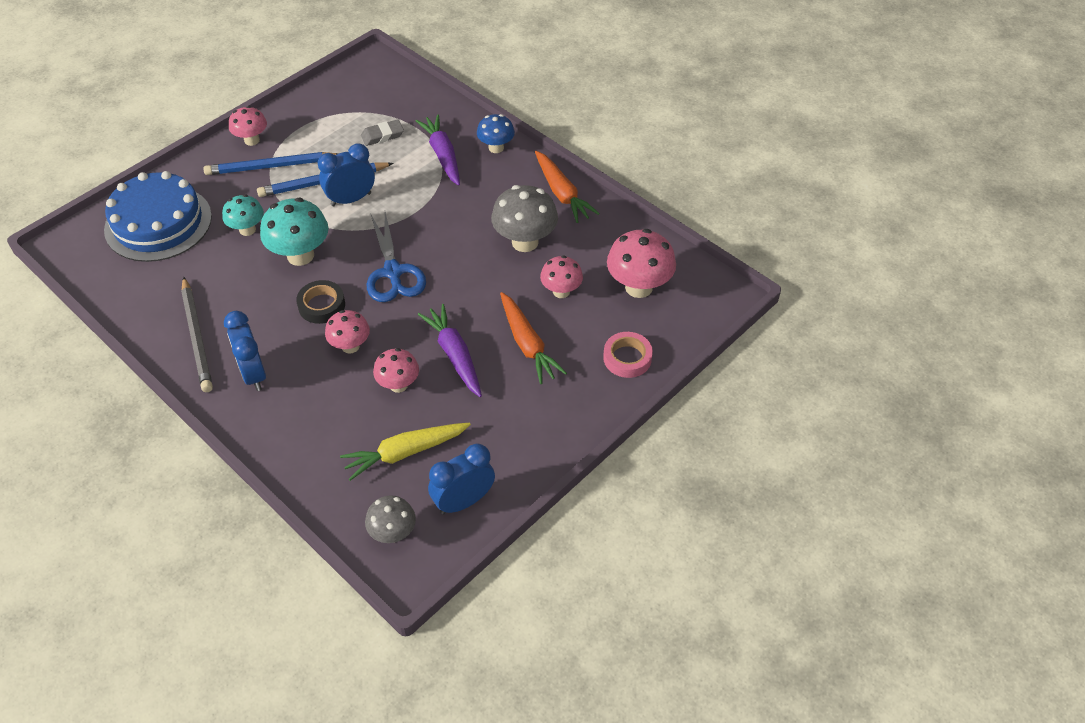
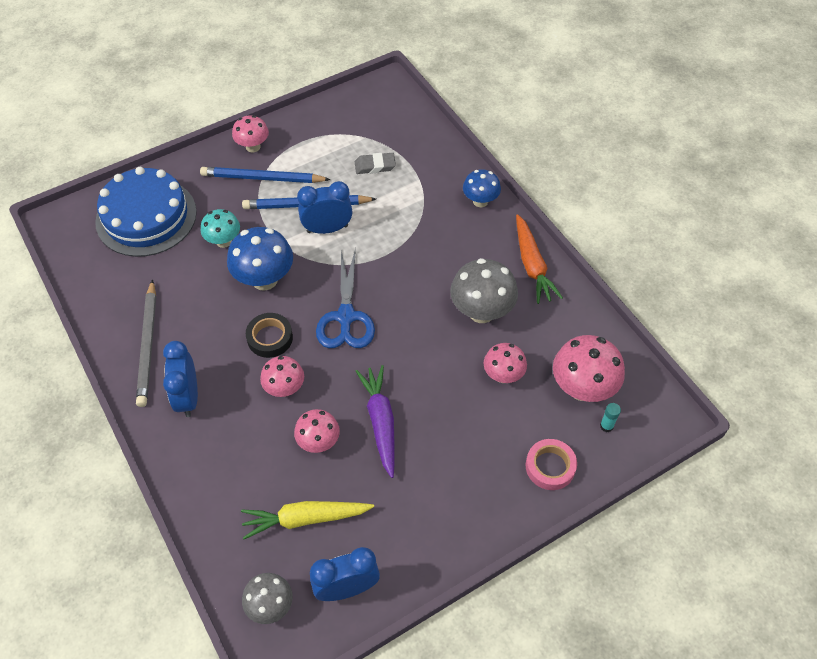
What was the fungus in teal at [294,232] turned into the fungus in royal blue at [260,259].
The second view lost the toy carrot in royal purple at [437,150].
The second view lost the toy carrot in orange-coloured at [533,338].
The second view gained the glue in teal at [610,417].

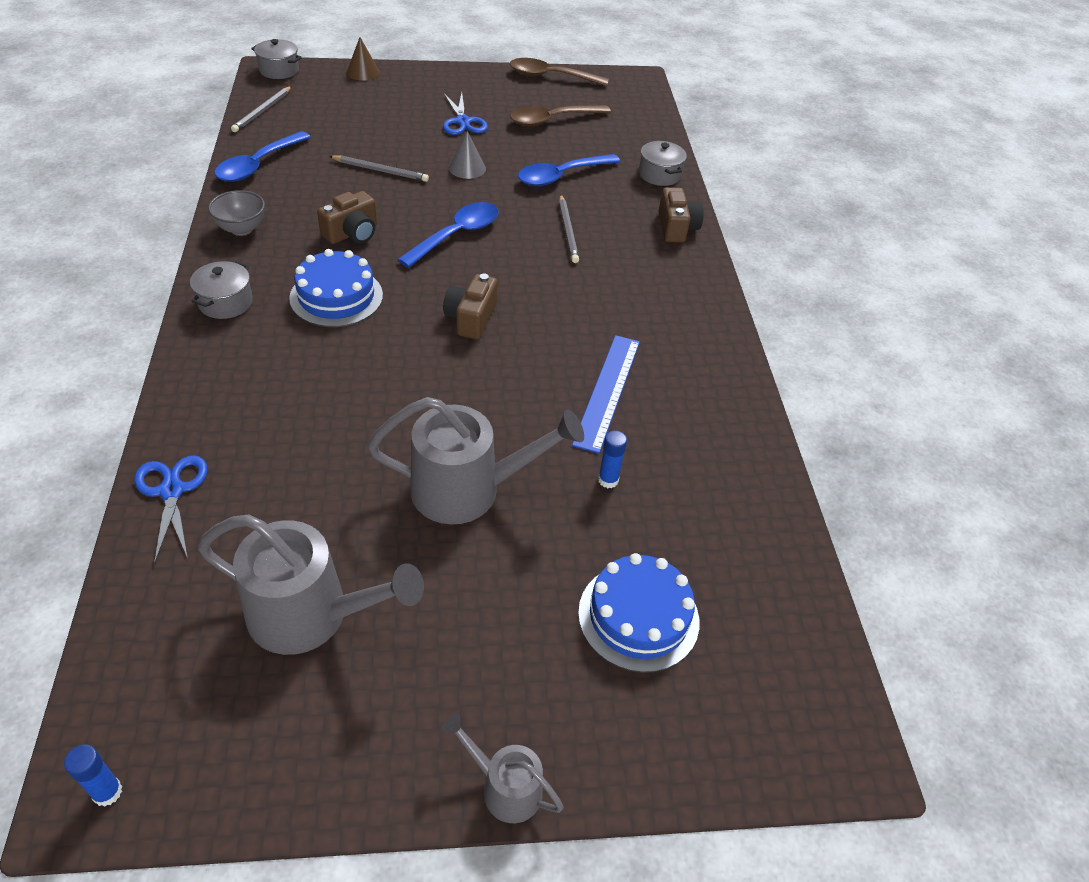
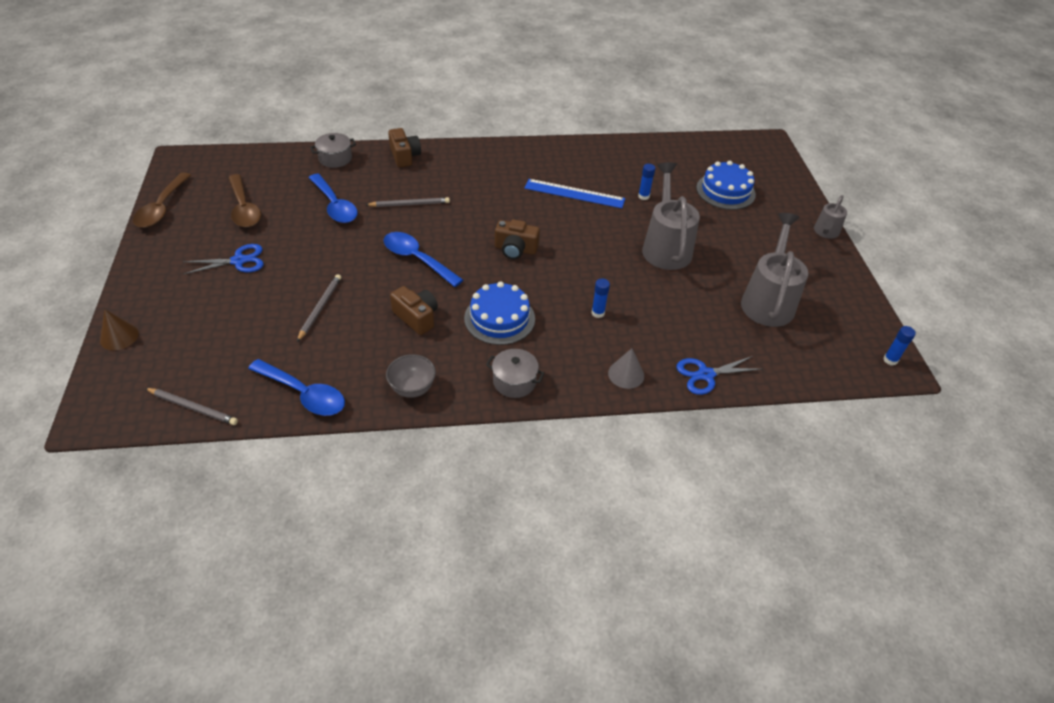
The second view lost the cooking pot in ash-grey at [276,59].
The cone in ash-grey ended up elsewhere, having gone from [467,155] to [626,368].
The photo camera in dark brown at [681,215] ended up facing another way, 75 degrees clockwise from before.
The second view gained the glue in royal blue at [601,298].

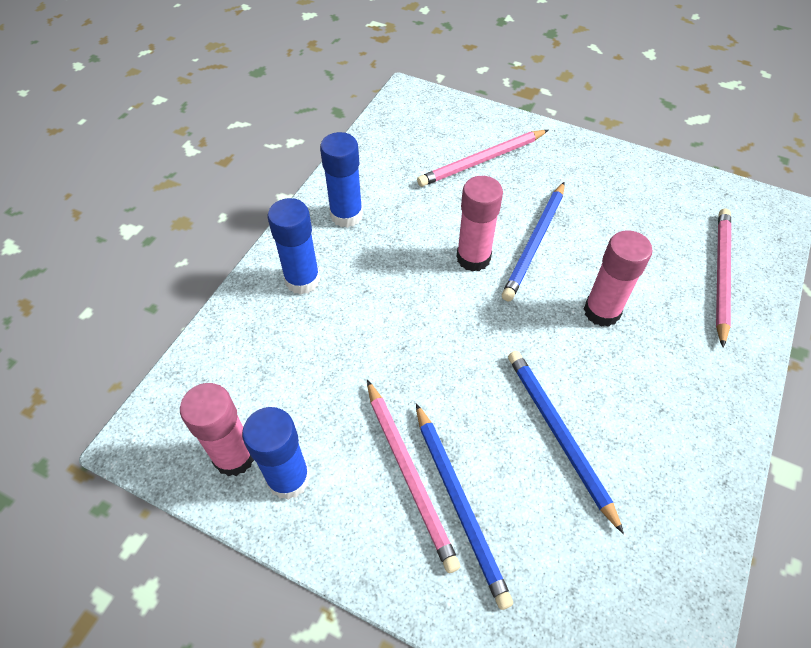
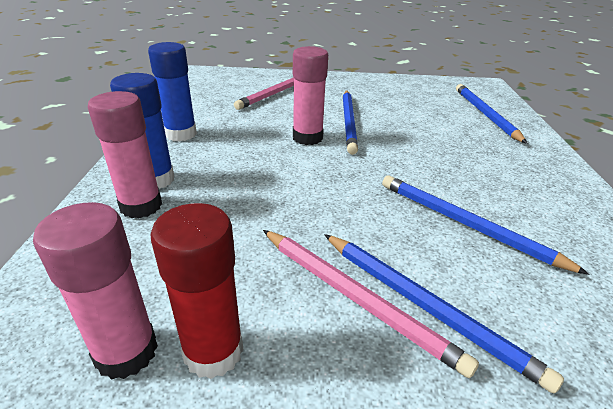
What was the glue in royal blue at [276,453] turned into the glue in red at [196,291].
The glue in rose-pink ended up elsewhere, having gone from [618,278] to [125,155].
What was the wooden pencil in rose-pink at [723,278] turned into the wooden pencil in royal blue at [491,114].

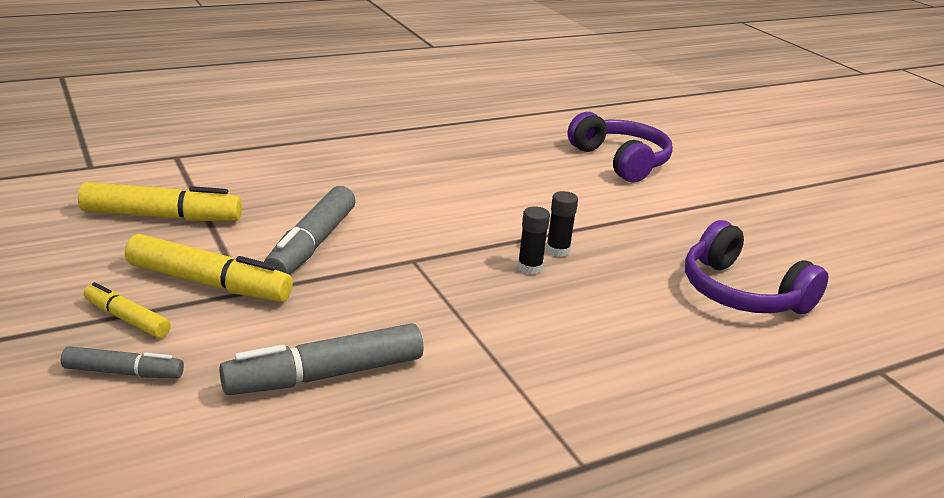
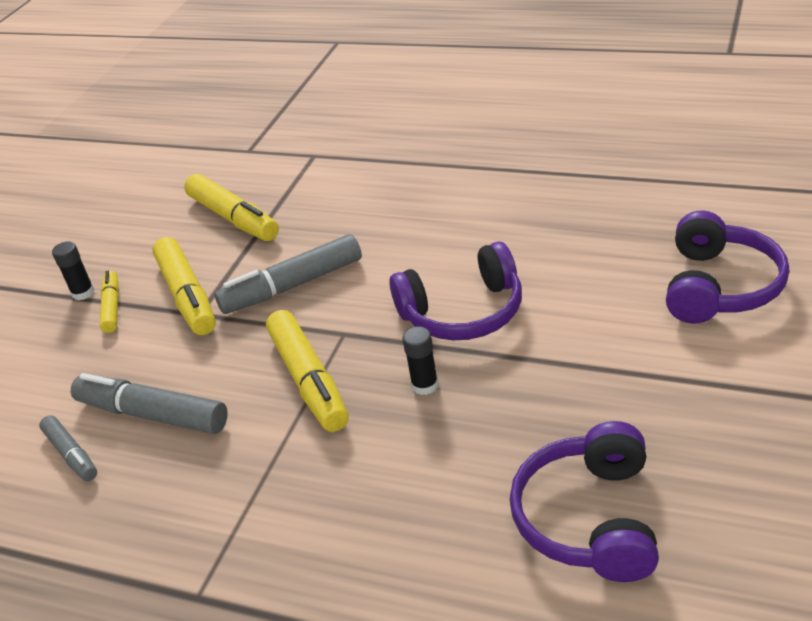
The marker in ash-grey ended up elsewhere, having gone from [122,362] to [68,448].
The glue in black ended up elsewhere, having gone from [562,224] to [73,270].
The second view gained the marker in bright yellow at [307,371].
The second view gained the headphones in royal purple at [455,290].

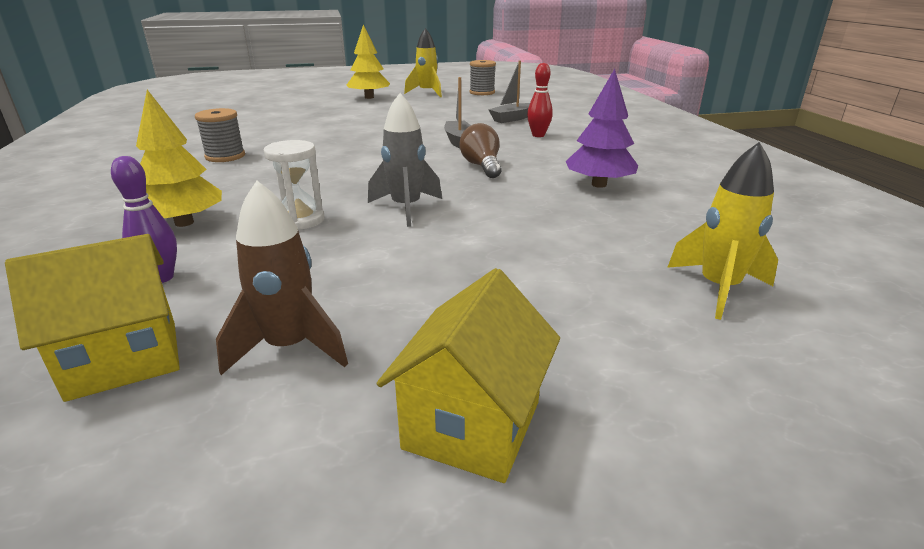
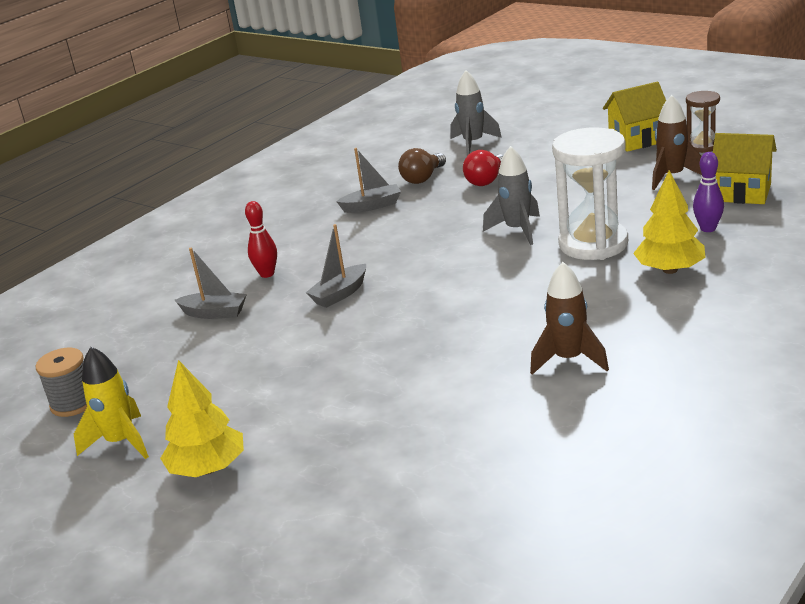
Where the reel of thread in ash-grey stood at [220,135], the rocket in dark brown came to stand at [569,318].
The size of the sandglass in pure white at [294,185] changed by a factor of 1.84.
The lightbulb in dark brown ended up elsewhere, having gone from [480,150] to [422,166].
Where the fir tree in royal purple stood at [602,128], the boat in ash-grey came to stand at [368,180].
What was the rocket in bright yellow at [722,231] turned into the rocket in ash-grey at [476,113].
The second view gained the lightbulb in red at [483,168].
The second view gained the sandglass in dark brown at [703,122].

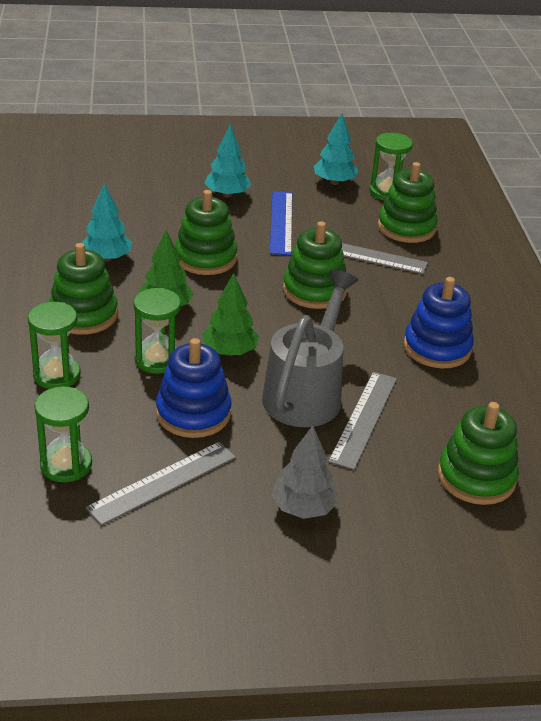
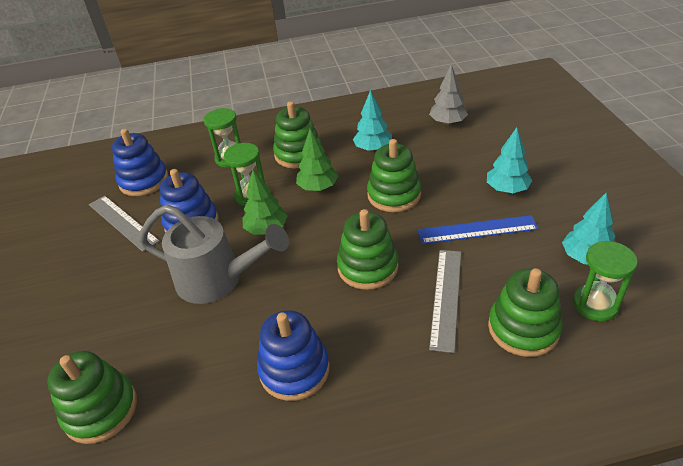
Where the sandglass in green stood at [63,434], the stacking rings in royal blue came to stand at [140,162].
The fir tree in ash-grey ended up elsewhere, having gone from [305,472] to [448,95].
The second view lost the ruler in ash-grey at [362,421].

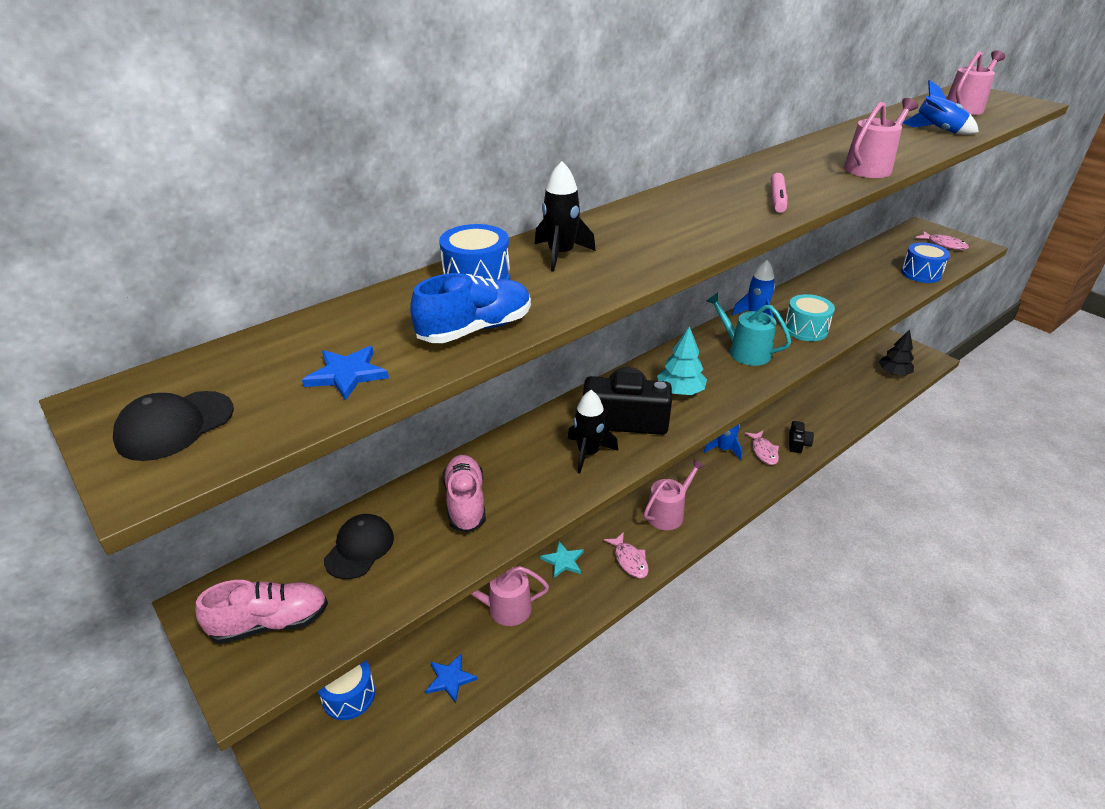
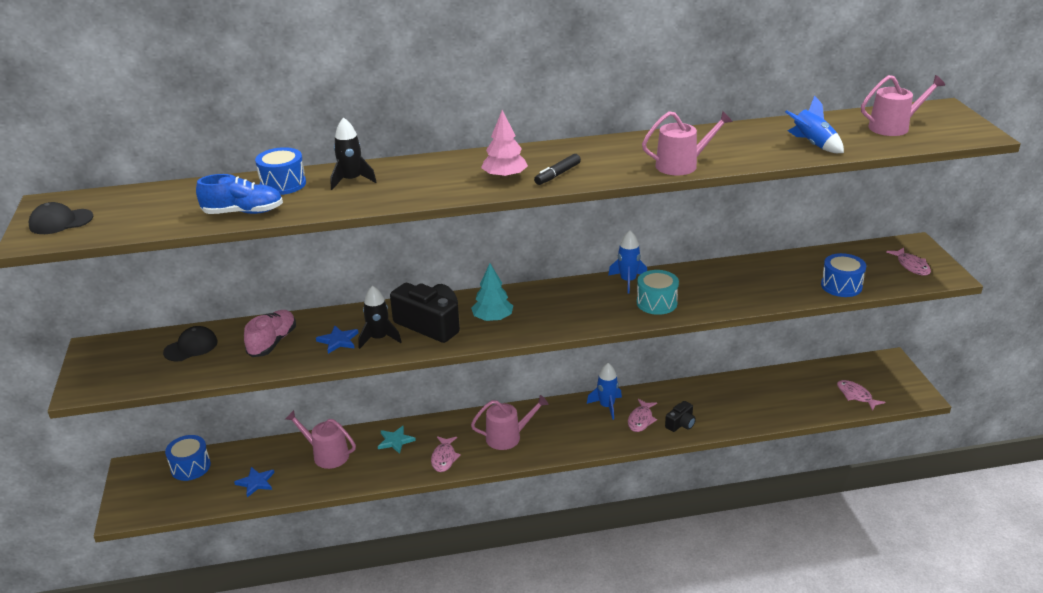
The second view lost the sneaker in rose-pink at [261,612].
The star in royal blue ended up elsewhere, having gone from [345,373] to [337,340].
The second view lost the sprinkling can in teal at [748,329].
What was the marker in rose-pink at [779,193] turned into the marker in black at [557,169].
Where the fir tree in black stood at [896,352], the toy fish in rose-pink came to stand at [861,395].
The second view gained the fir tree in rose-pink at [504,144].

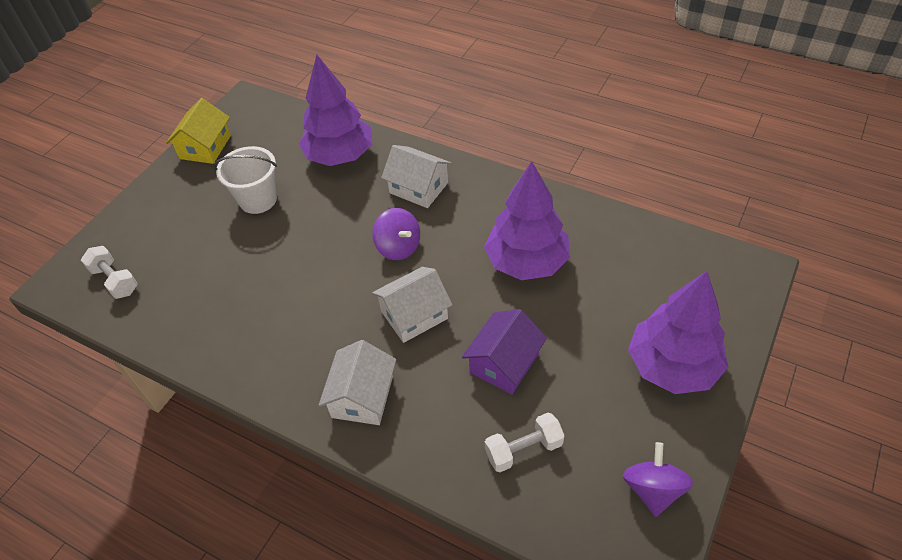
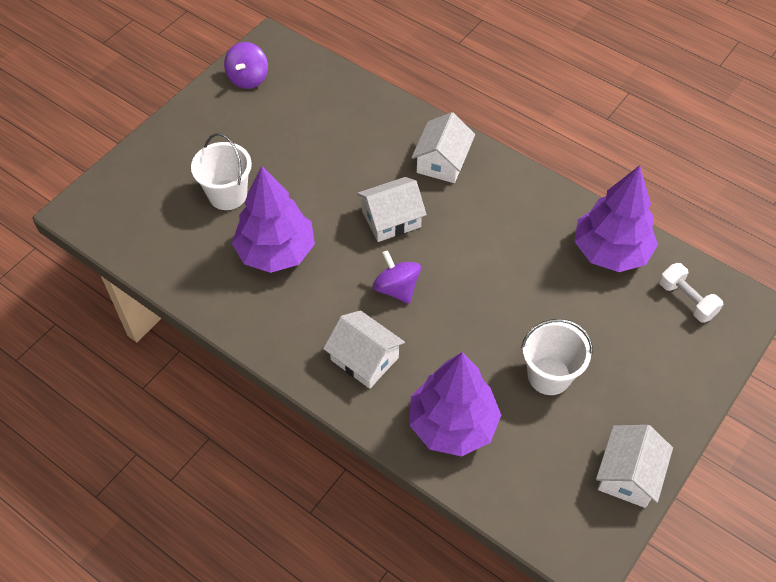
What was the toy house in bright yellow at [198,131] turned into the toy house in pure white at [634,466].
The second view lost the toy house in royal purple at [504,351].
The second view lost the free weight in pure white at [524,442].
The fir tree in royal purple ended up elsewhere, having gone from [678,332] to [616,218].
The second view gained the sand bucket in pure white at [221,171].

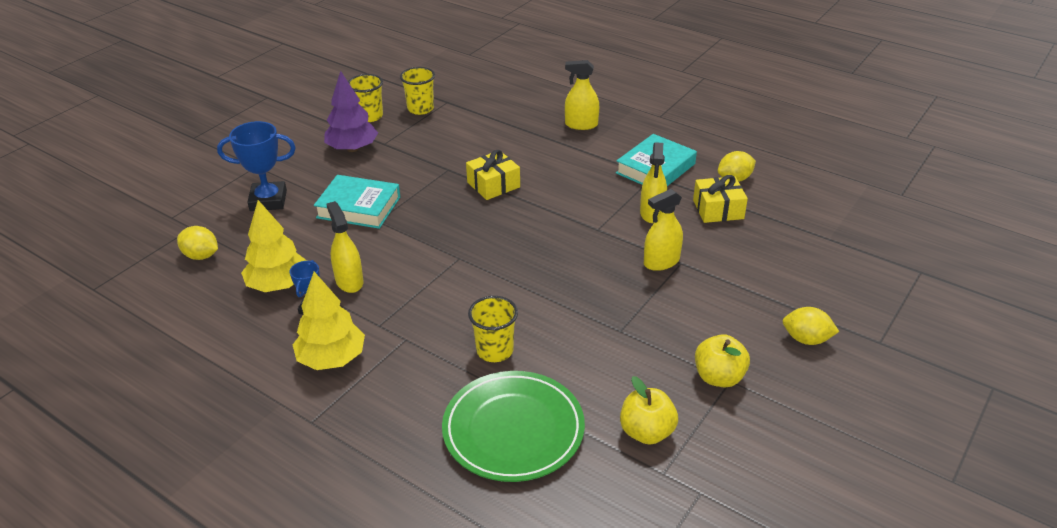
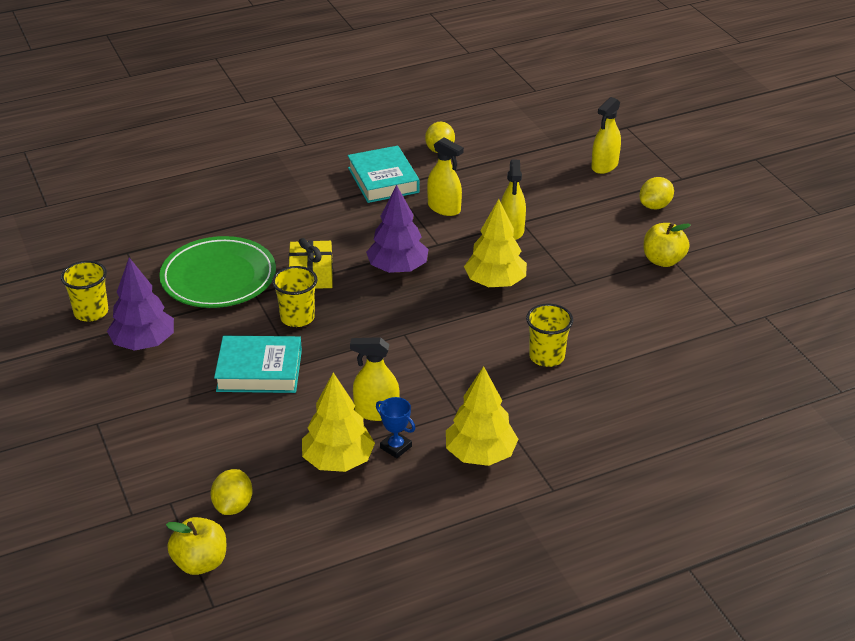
The lemon in bright yellow at [197,243] ended up facing another way, 45 degrees counterclockwise from before.
The second view lost the trophy in royal blue at [256,166].
The hardback in teal at [357,202] ended up facing another way, 45 degrees clockwise from before.
The tumbler in bright yellow ended up elsewhere, having gone from [417,91] to [294,296].
The dinner plate in green ended up elsewhere, having gone from [513,426] to [217,272].
The spray cleaner in bright yellow ended up elsewhere, having gone from [582,95] to [606,135].
The apple in bright yellow ended up elsewhere, having gone from [649,410] to [196,546].
The second view lost the gift in bright yellow at [720,199].
The second view gained the fir tree in royal purple at [397,229].
The second view gained the fir tree in bright yellow at [495,243].

